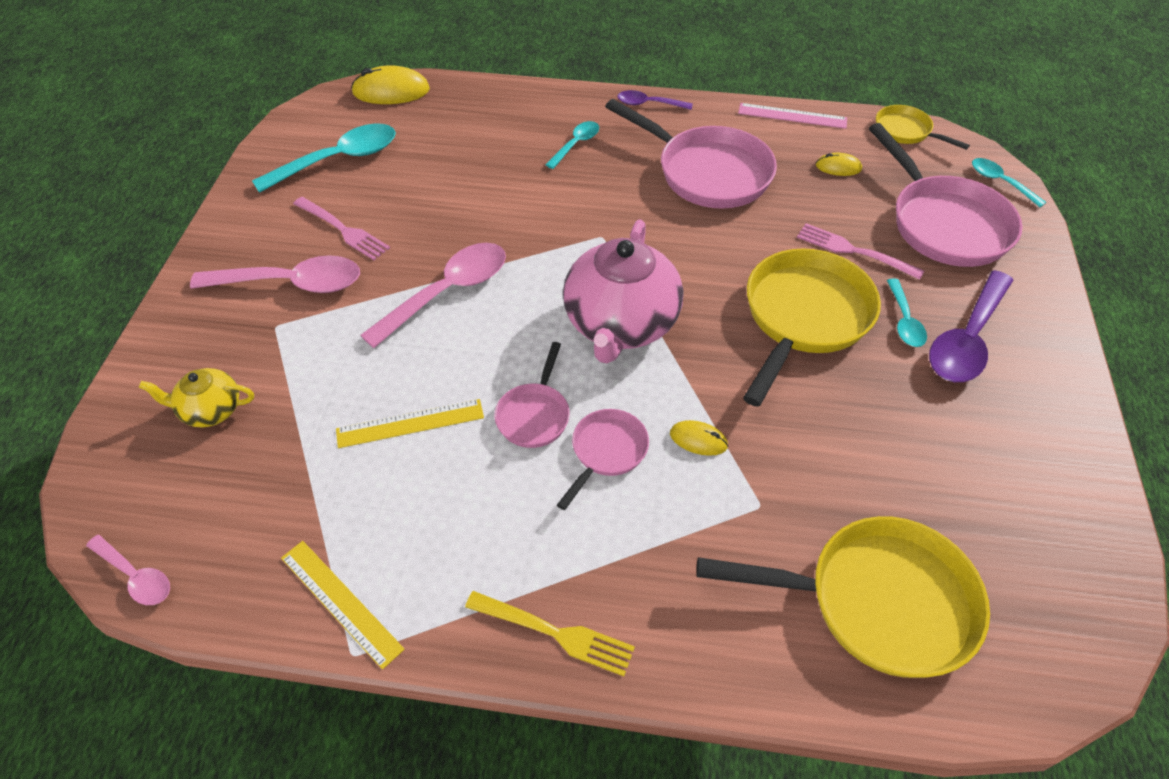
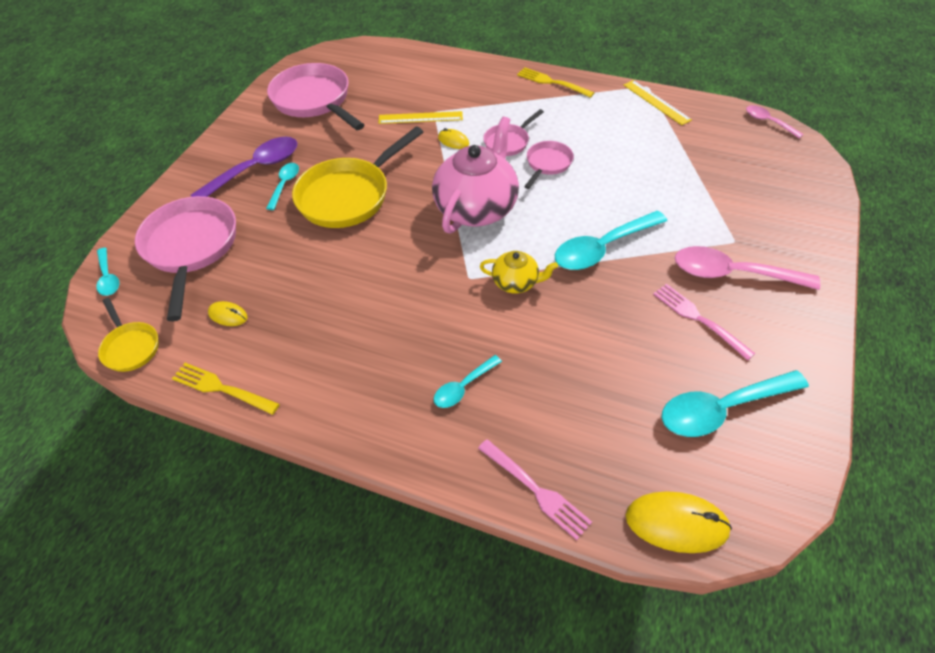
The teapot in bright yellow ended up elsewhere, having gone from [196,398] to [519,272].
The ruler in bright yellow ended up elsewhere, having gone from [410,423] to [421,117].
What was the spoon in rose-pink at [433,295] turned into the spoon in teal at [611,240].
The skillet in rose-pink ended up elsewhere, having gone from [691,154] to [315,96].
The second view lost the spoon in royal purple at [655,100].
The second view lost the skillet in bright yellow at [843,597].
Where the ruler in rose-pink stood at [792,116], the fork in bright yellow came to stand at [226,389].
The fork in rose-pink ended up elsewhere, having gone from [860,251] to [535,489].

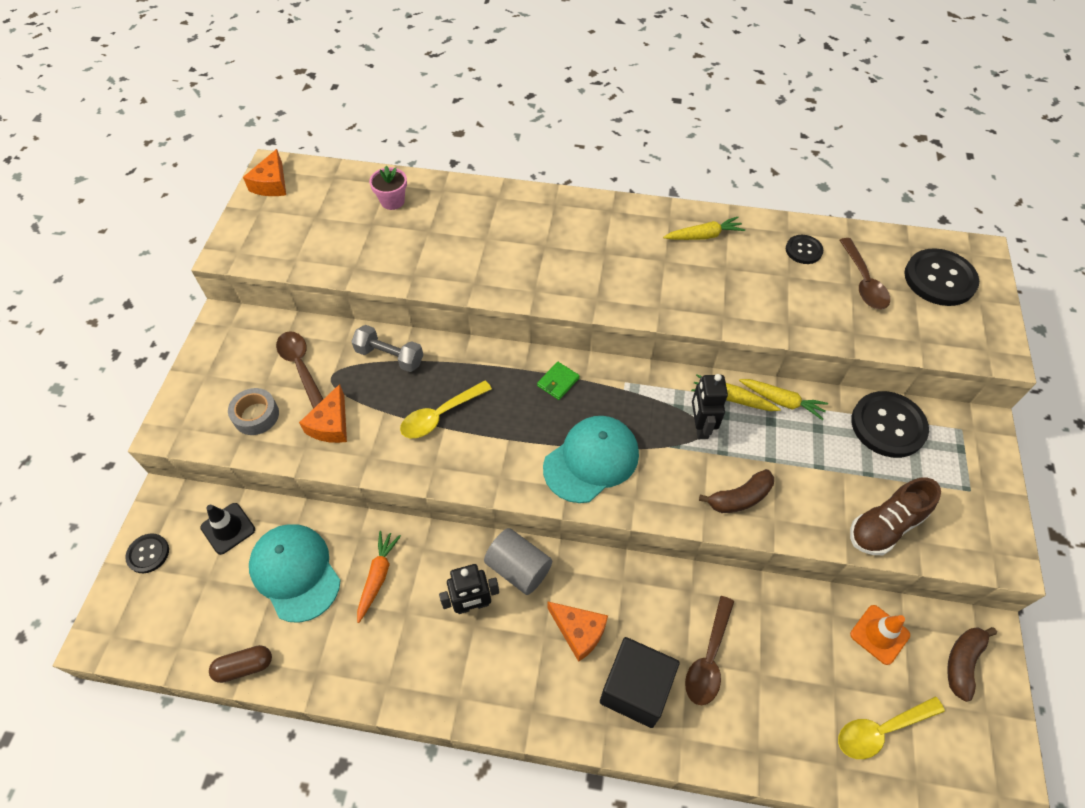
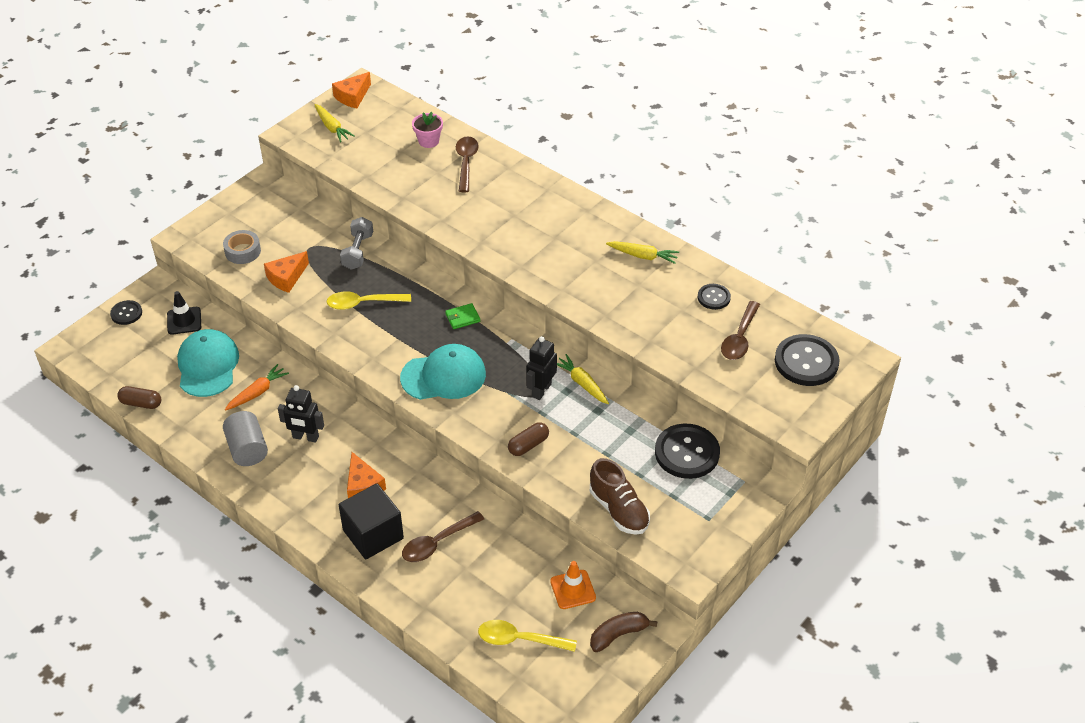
The spoon in dark brown ended up elsewhere, having gone from [299,370] to [467,164].
The free weight in ash-grey at [387,348] ended up facing another way, 45 degrees clockwise from before.
The solid cylinder in ash-grey ended up elsewhere, having gone from [518,561] to [245,438].
Where the banana fruit in dark brown stood at [736,491], the pill in dark brown came to stand at [528,439].
The toy carrot in bright yellow ended up elsewhere, having gone from [783,399] to [334,123].
The sneaker in dark brown at [895,516] ended up facing another way, 120 degrees counterclockwise from before.

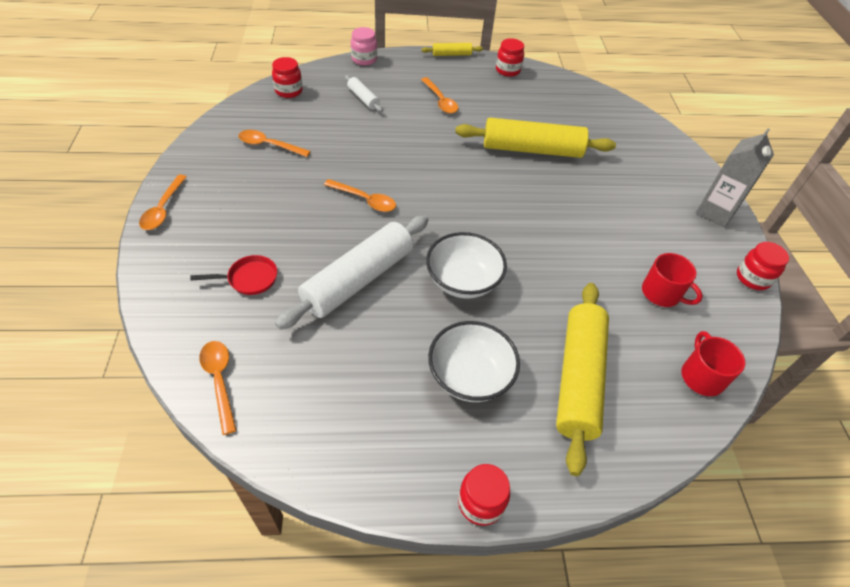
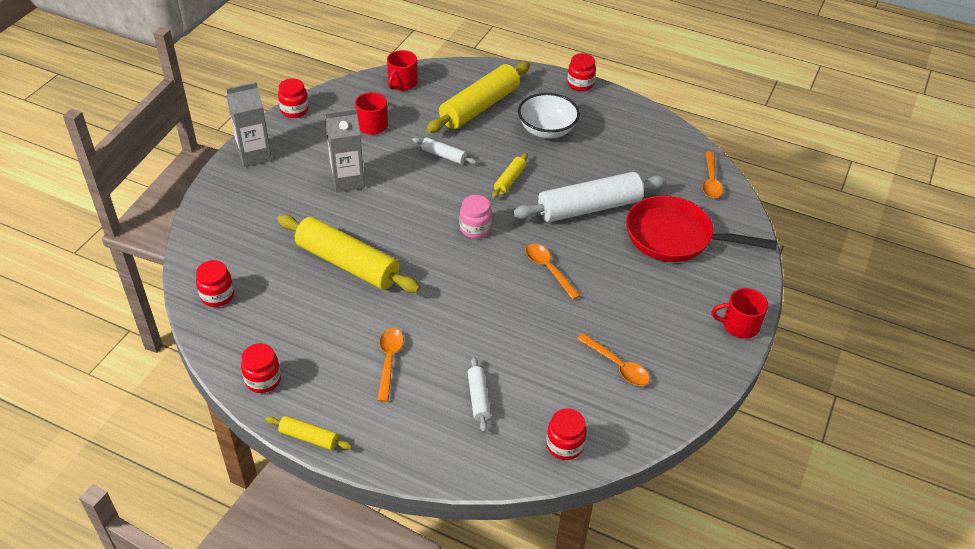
Where the spoon in orange-coloured stood at [163,202], the tea mug in red came to stand at [739,313].
The size of the skillet in red at [233,275] changed by a factor of 2.11.
The jar in rose-pink ended up elsewhere, having gone from [364,46] to [475,216].
Where the bowl in pure white stood at [466,265], the pastry roller in bright yellow came to stand at [510,175].
The second view gained the jar in red at [215,283].
The second view gained the milk carton in ash-grey at [345,150].
The second view gained the pastry roller in pure white at [444,150].

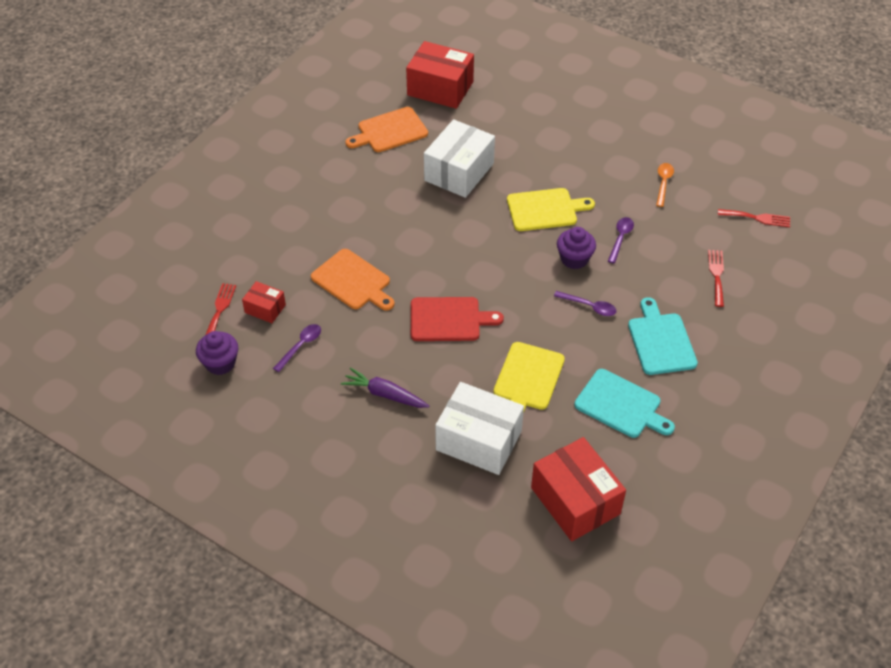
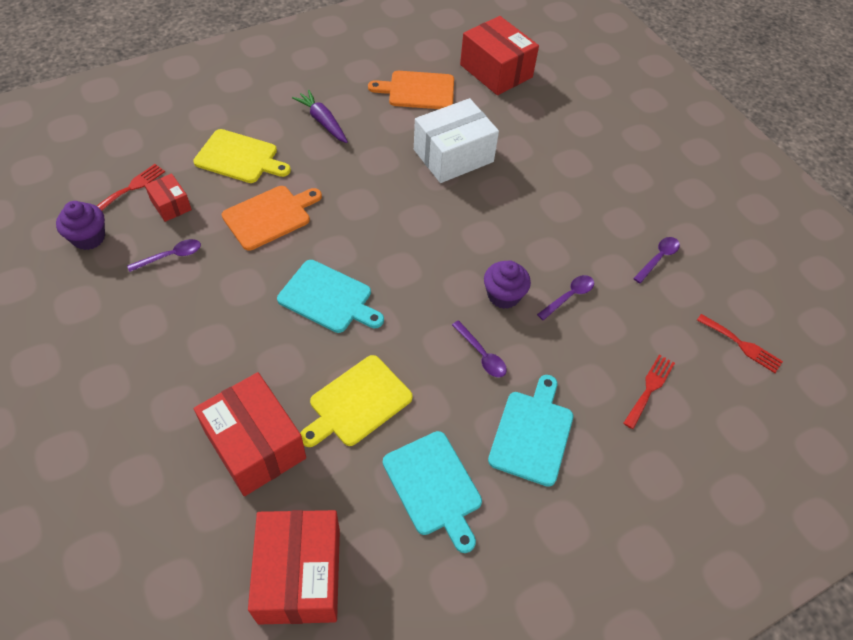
The chopping board in orange-coloured at [353,280] ended up facing another way, 105 degrees counterclockwise from before.
The toy carrot in royal purple ended up elsewhere, having gone from [385,387] to [320,116].
What was the chopping board in red at [457,319] turned into the chopping board in teal at [330,296].
What was the box in pure white at [479,428] turned into the box in red at [250,434].
The chopping board in bright yellow ended up elsewhere, having gone from [551,209] to [242,156].
What was the spoon in orange-coloured at [665,185] turned into the spoon in royal purple at [656,260].

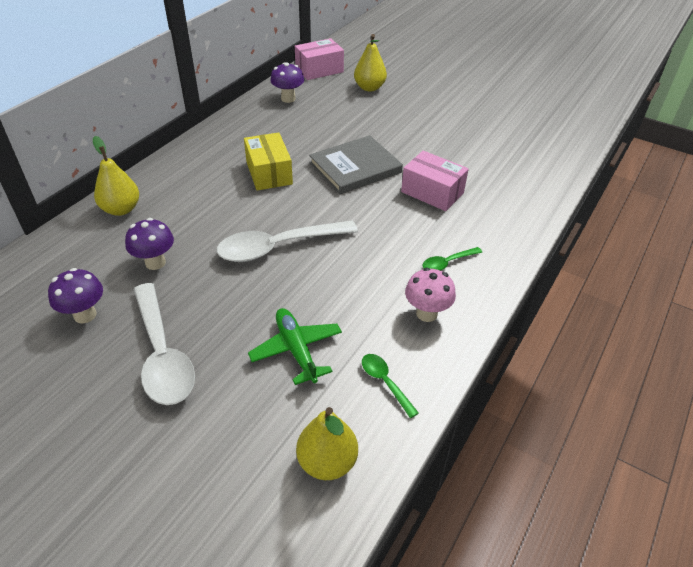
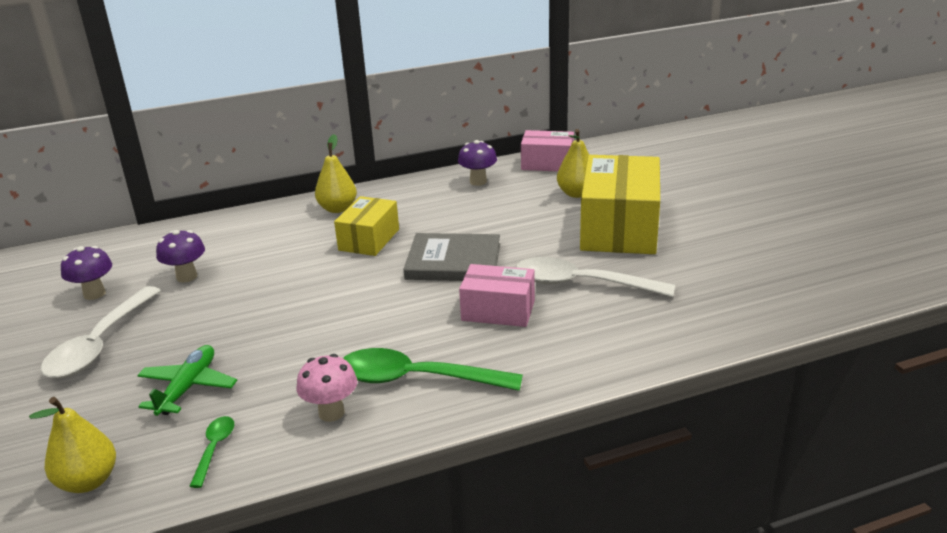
The pear fruit in bright yellow ended up elsewhere, having gone from [116,176] to [336,173].
The spoon in pure white ended up elsewhere, having gone from [287,241] to [595,277].
The box in rose-pink at [435,181] ended up facing another way, 60 degrees counterclockwise from before.
The size of the spoon in green at [452,259] changed by a factor of 2.12.
The second view gained the box in bright yellow at [620,204].

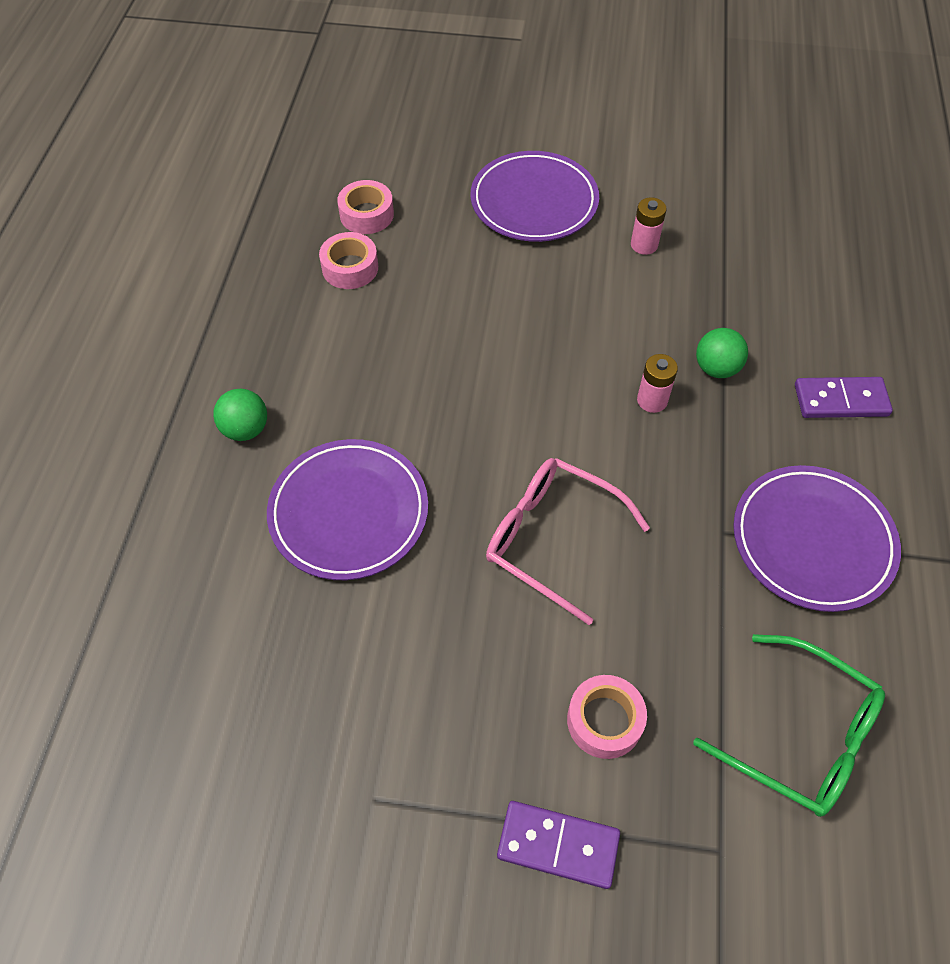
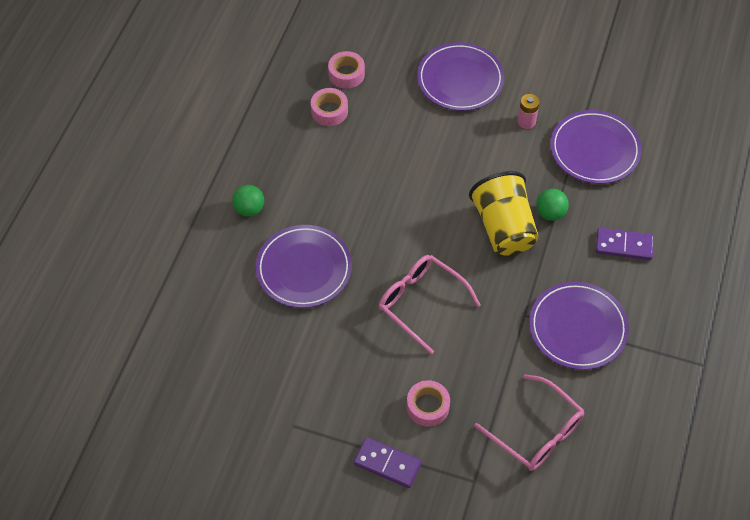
Where the power cell in rose-pink stood at [657,383], the tumbler in bright yellow came to stand at [504,213].
What was the spectacles in green at [789,725] turned into the spectacles in rose-pink at [529,422].
The second view gained the dinner plate in royal purple at [596,147].

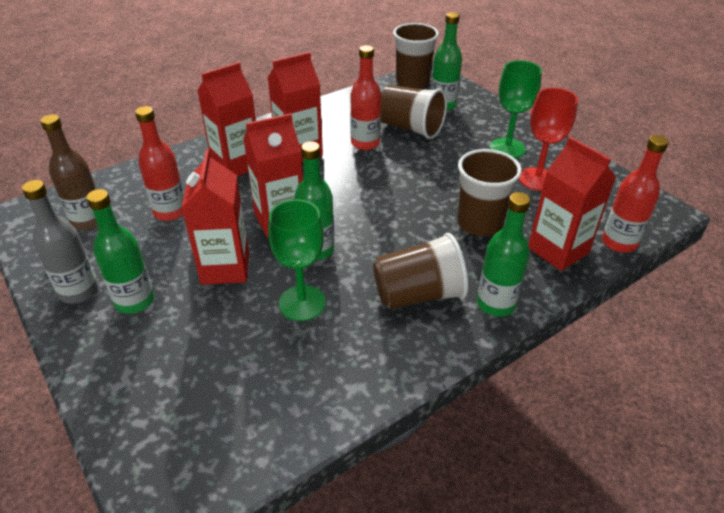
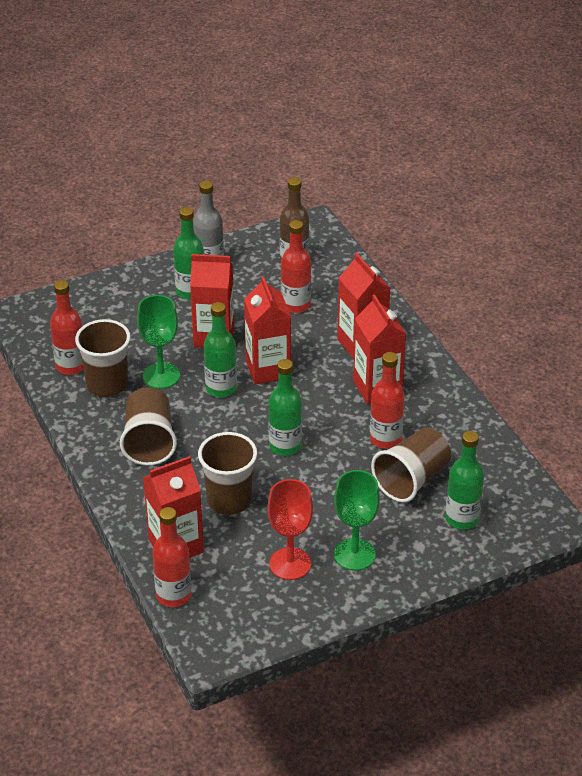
The tumbler in dark brown ended up elsewhere, having gone from [416,56] to [102,358].
The bottle in green ended up elsewhere, having gone from [503,254] to [285,407].
The second view gained the bottle in red at [67,327].

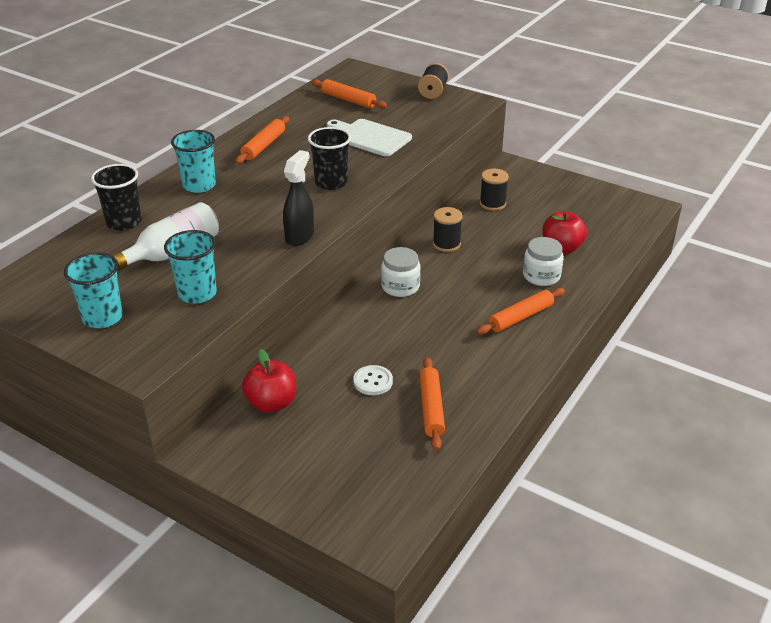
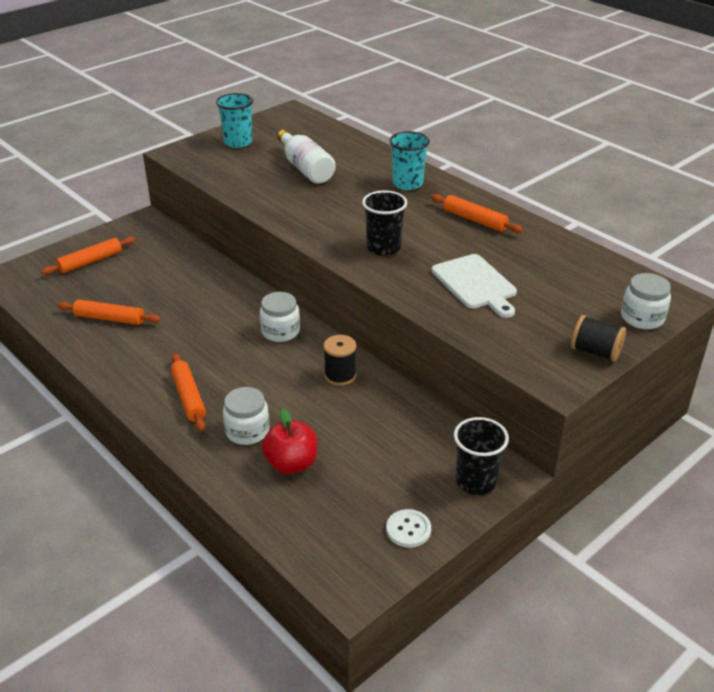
The tumbler in black ended up elsewhere, having gone from [116,197] to [481,456].
The second view lost the tumbler in teal at [190,267].
The second view lost the apple in red at [269,381].
The second view lost the spray cleaner in black at [298,198].
The pastry roller in orange-coloured ended up elsewhere, having gone from [349,94] to [88,256].
The chopping board in pure white at [369,137] ended up facing another way, 105 degrees clockwise from before.
The sewing button in pure white ended up elsewhere, having gone from [373,380] to [408,528].
The second view lost the reel of thread in black at [494,190].
The second view gained the jar in pure white at [646,301].

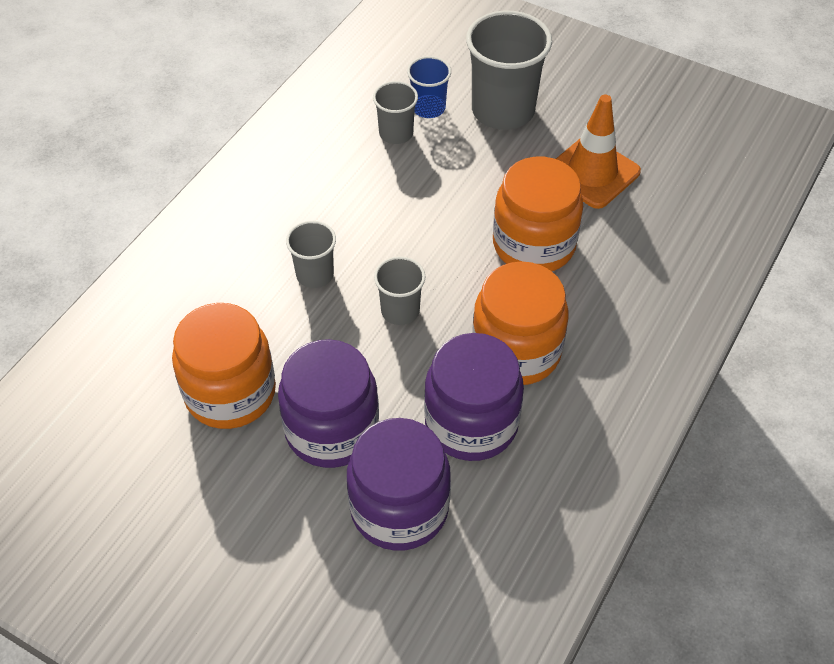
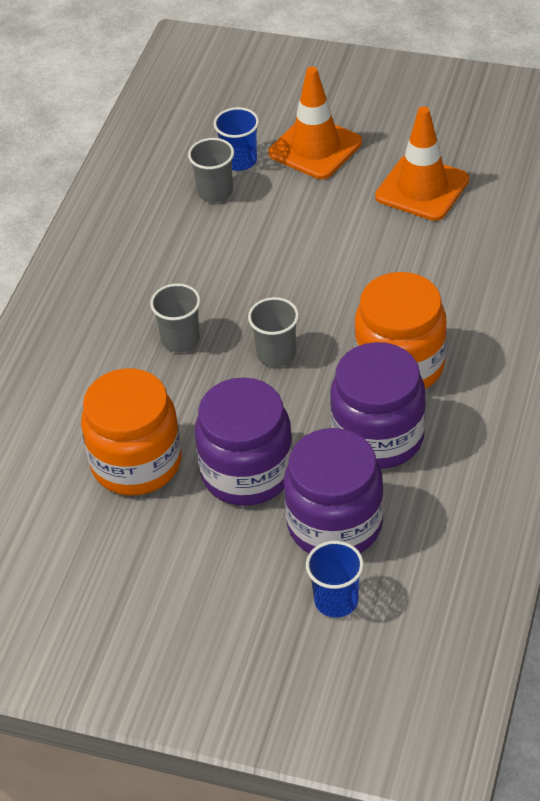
Where the tumbler in ash-grey stood at [509,70], the safety cone in orange-coloured came to stand at [315,123].
The second view lost the jar in orange-coloured at [538,214].
The second view gained the tumbler in royal blue at [335,579].

